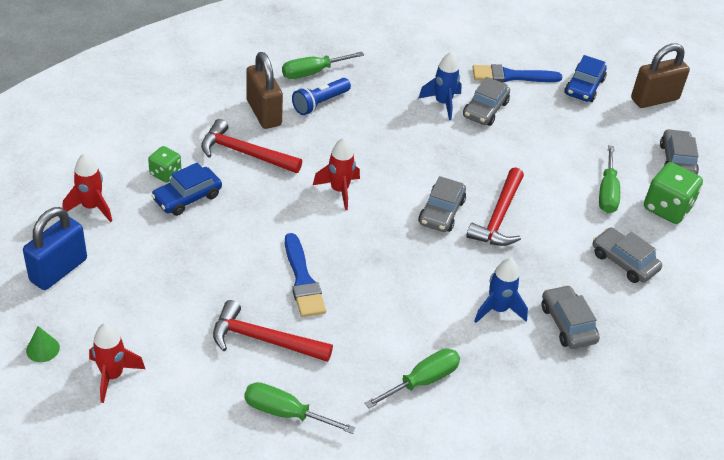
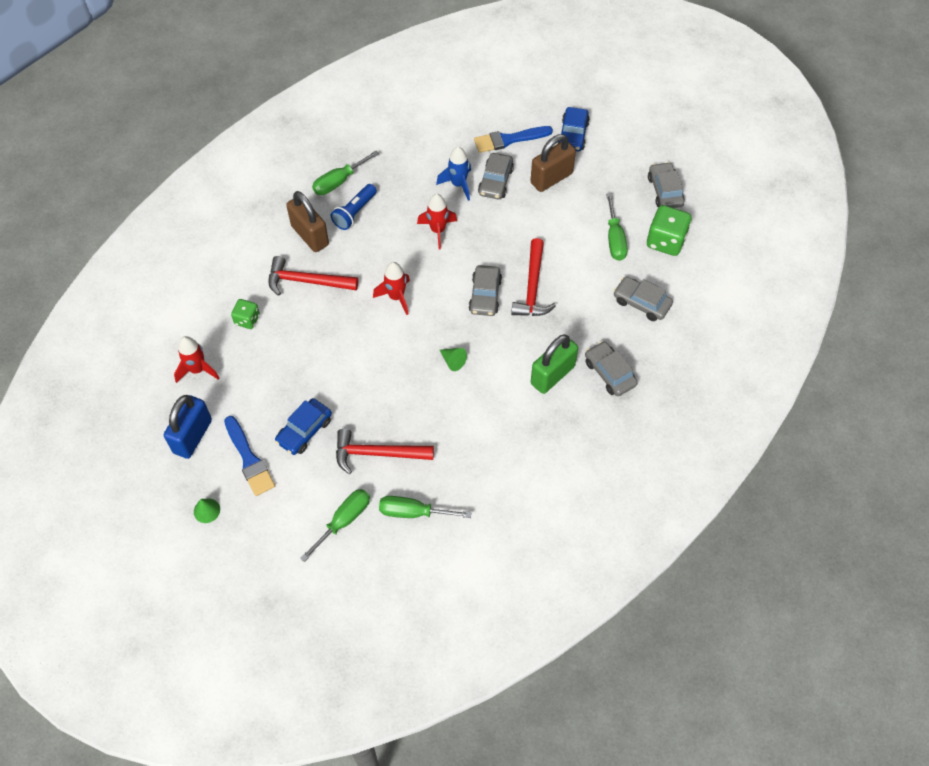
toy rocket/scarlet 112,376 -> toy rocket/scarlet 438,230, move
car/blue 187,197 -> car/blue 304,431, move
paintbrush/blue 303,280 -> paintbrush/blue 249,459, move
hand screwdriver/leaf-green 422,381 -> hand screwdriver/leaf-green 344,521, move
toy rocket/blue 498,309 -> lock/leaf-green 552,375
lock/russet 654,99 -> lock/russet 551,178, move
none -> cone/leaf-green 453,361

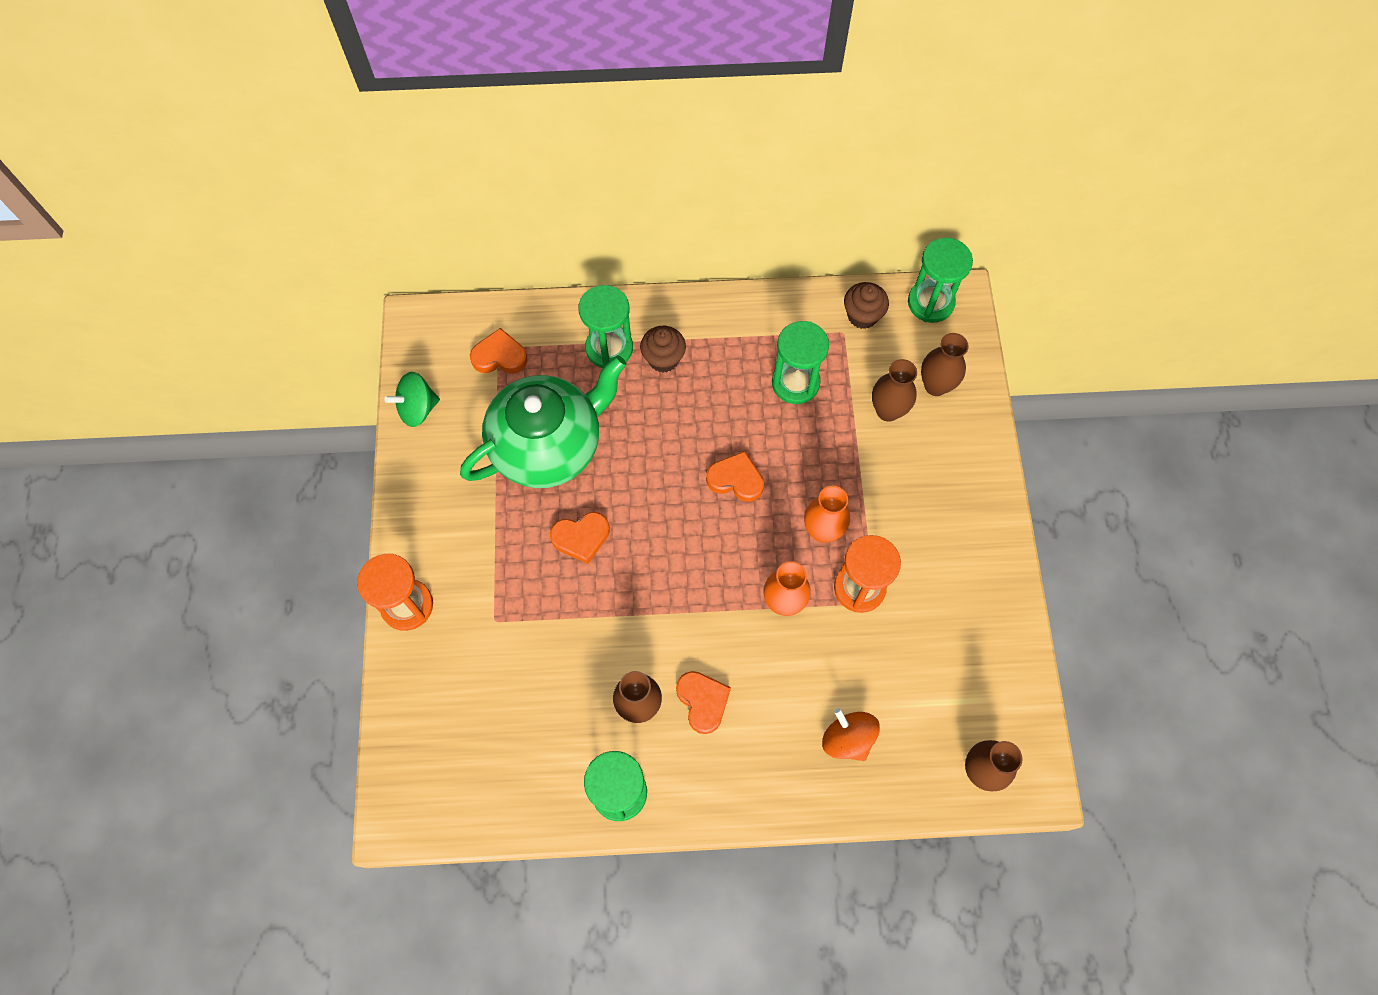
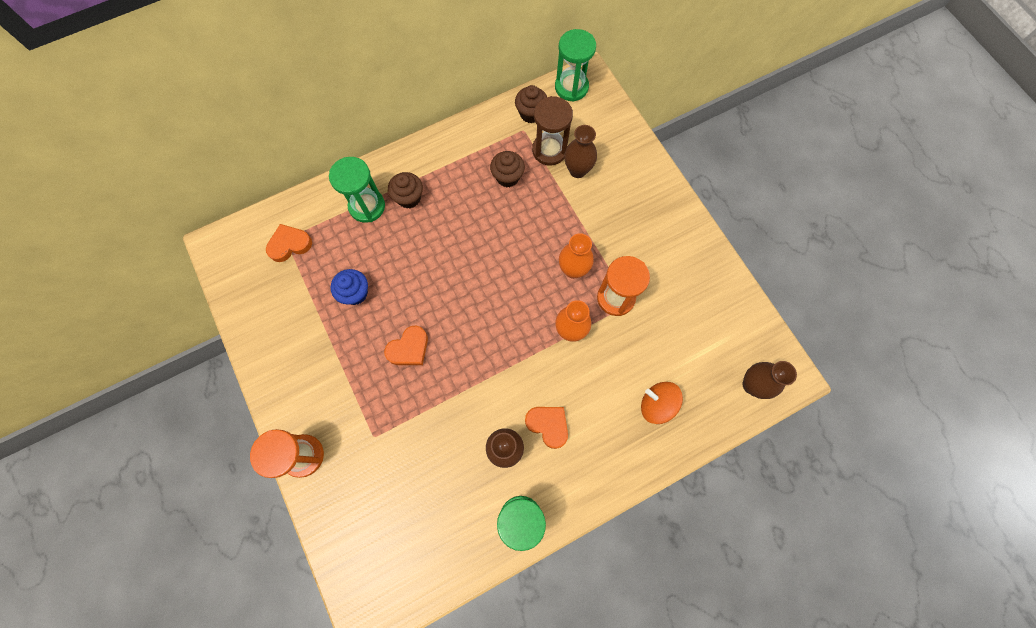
whirligig/leaf-green 418,409 -> none
china teapot/leaf-green 549,446 -> cupcake/blue 355,293
heart shape/orange-coloured 736,479 -> none
sand timer/leaf-green 795,383 -> cupcake/russet 507,177
flower vase/russet 936,385 -> none
none -> sand timer/russet 549,150

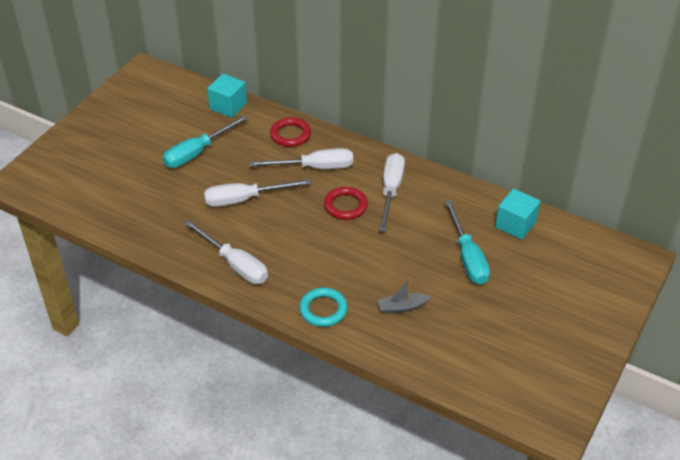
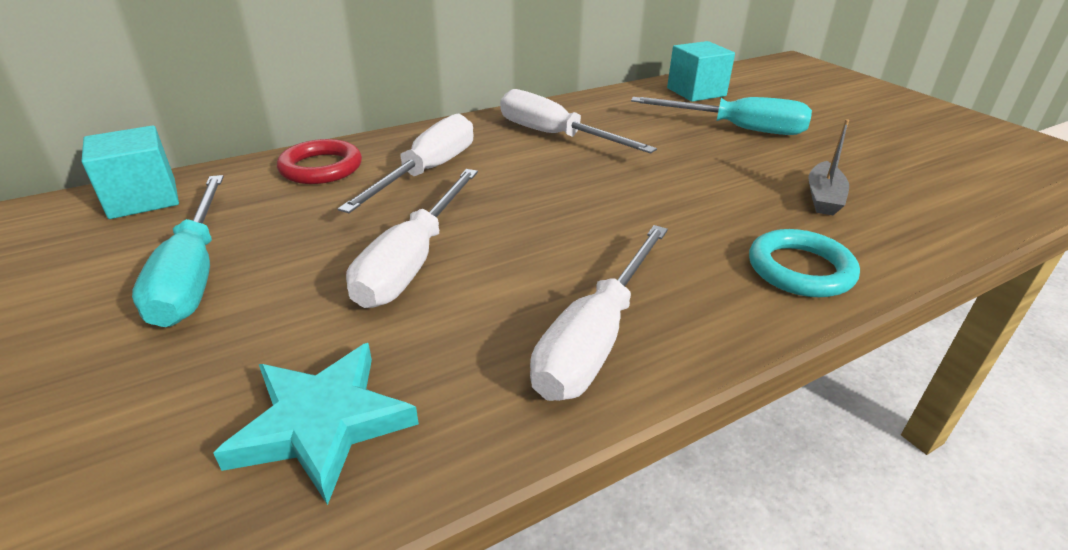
hand screwdriver/white 235,264 -> hand screwdriver/white 595,338, 135 degrees clockwise
hoop/scarlet 345,206 -> none
none -> star shape/turquoise 322,423

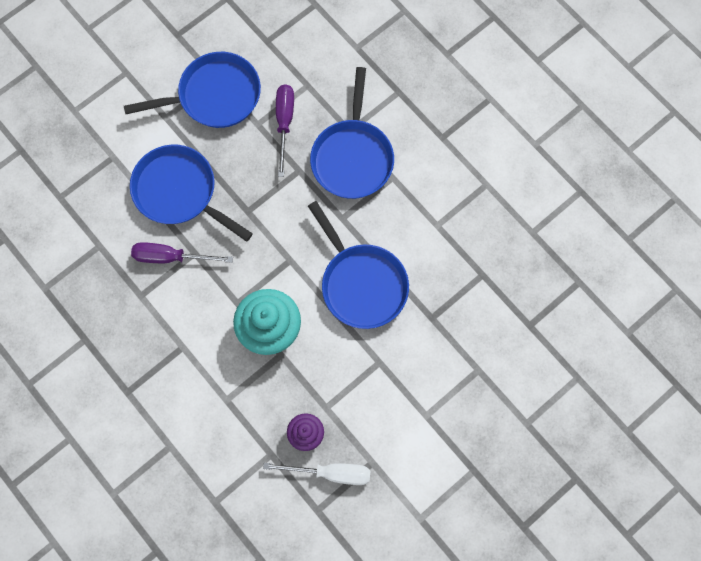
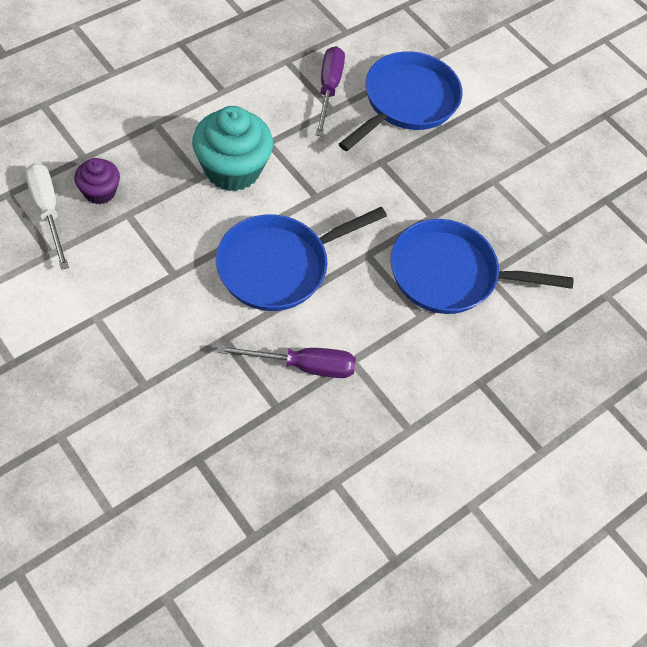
skillet/blue 214,96 -> none
hand screwdriver/white 330,473 -> hand screwdriver/white 48,211, 150 degrees clockwise
hand screwdriver/royal purple 284,123 -> hand screwdriver/royal purple 303,366, move

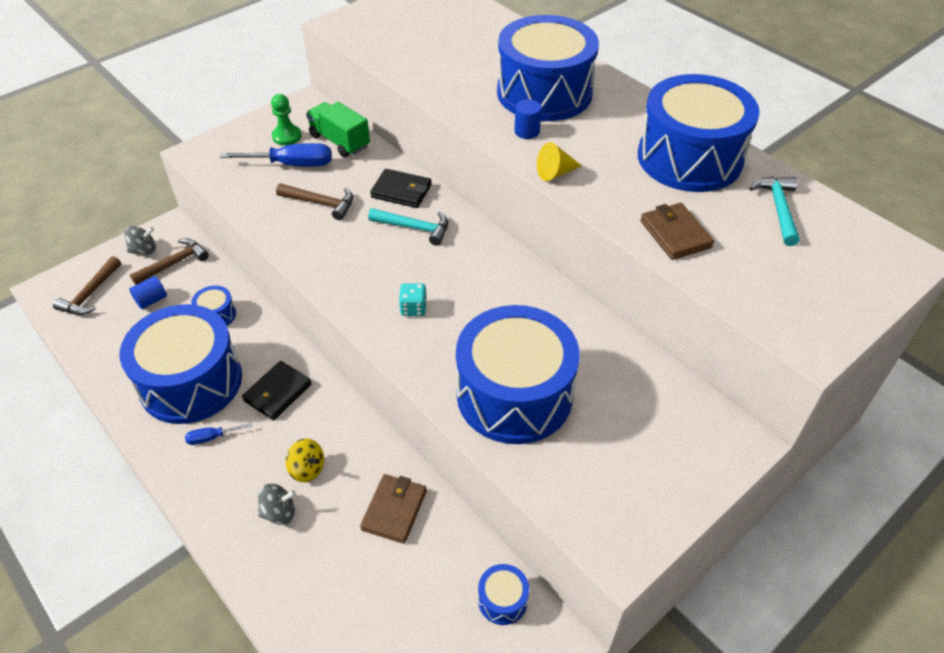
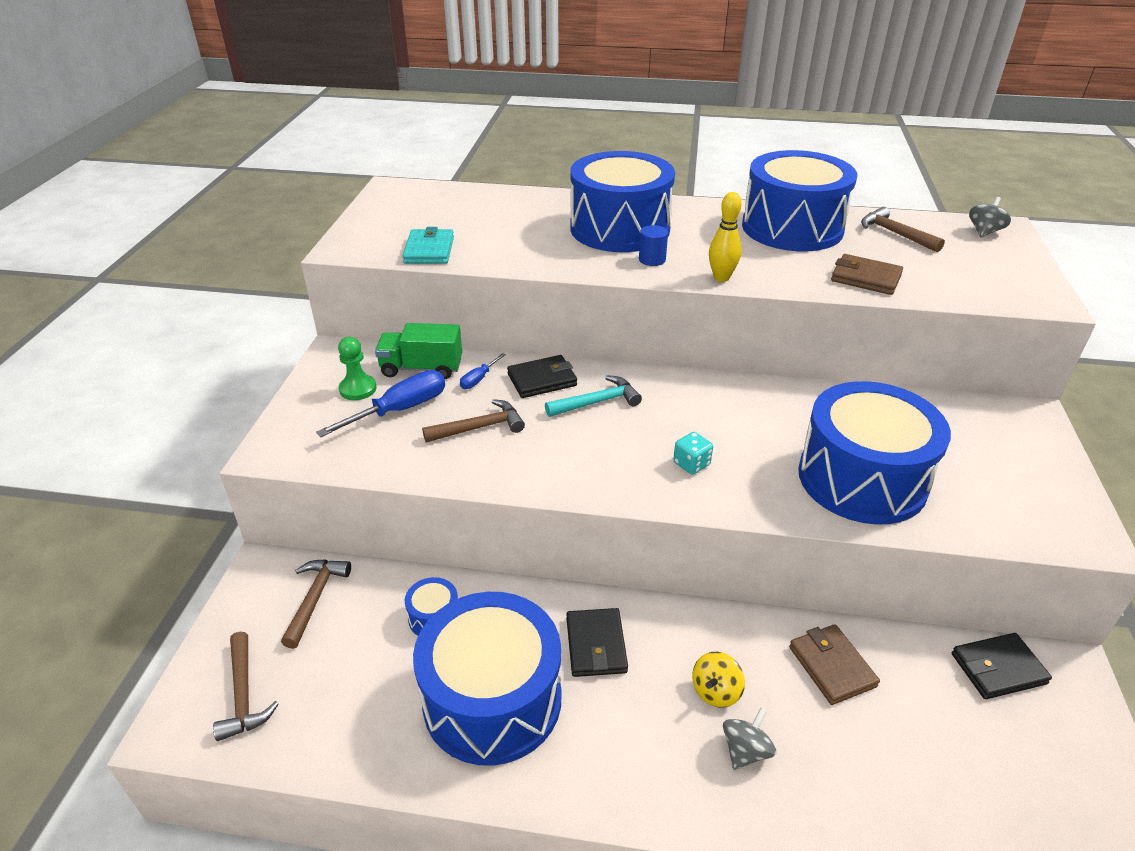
whirligig/grey 144,250 -> whirligig/grey 984,232, move
cylinder/blue 151,300 -> none
hand screwdriver/blue 212,437 -> hand screwdriver/blue 479,379, move
whirligig/bright yellow 307,469 -> whirligig/bright yellow 716,691, 135 degrees clockwise
snare drum/blue 502,600 -> billfold/ebony 998,669
cone/bright yellow 555,173 -> tenpin/bright yellow 721,278
carpenter's hammer/turquoise 778,209 -> carpenter's hammer/russet 895,233
none -> billfold/turquoise 429,250

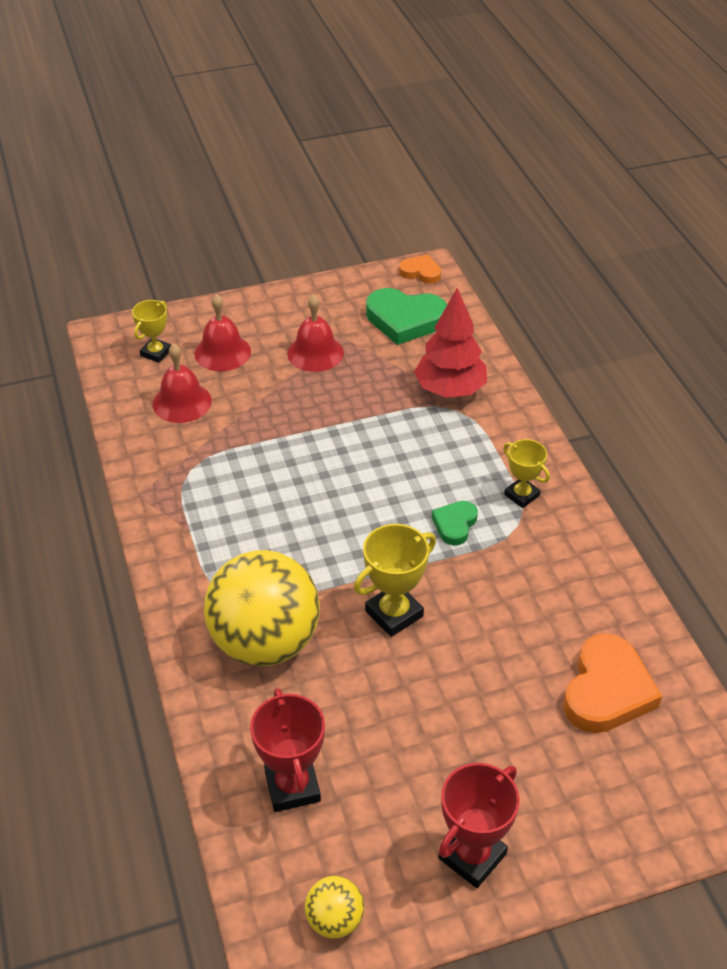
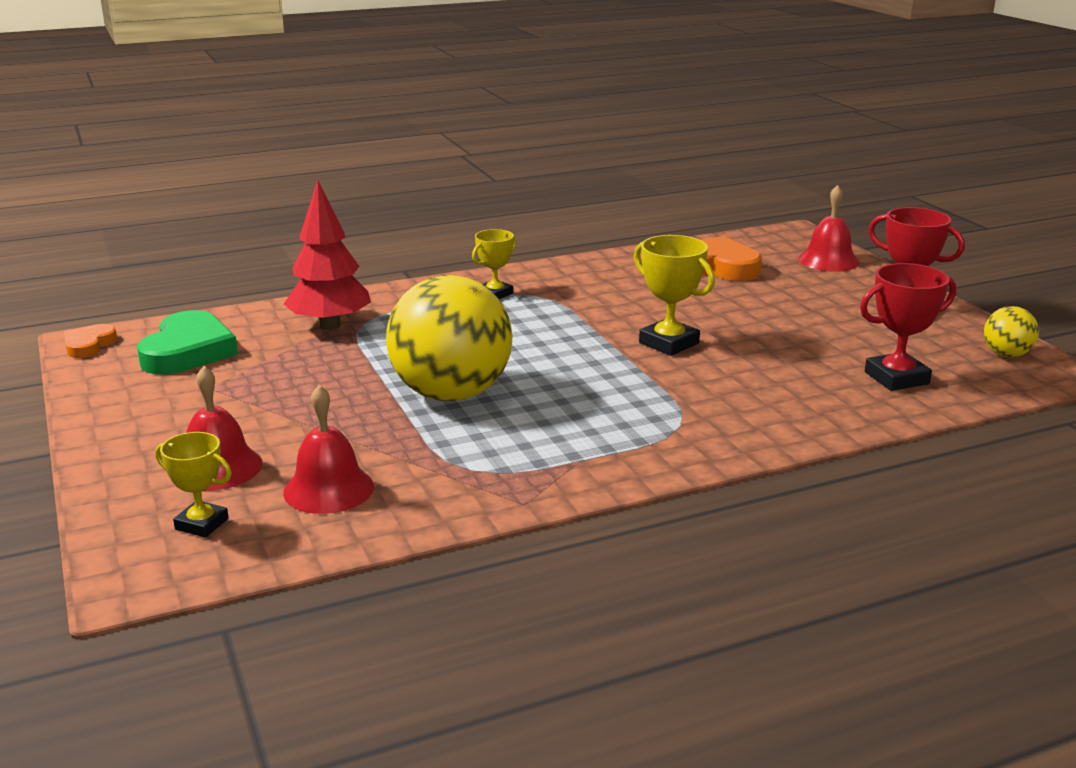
ball/bright yellow 265,642 -> ball/bright yellow 451,394, move
bell/scarlet 315,353 -> bell/scarlet 828,260, move
heart shape/leaf-green 455,524 -> none

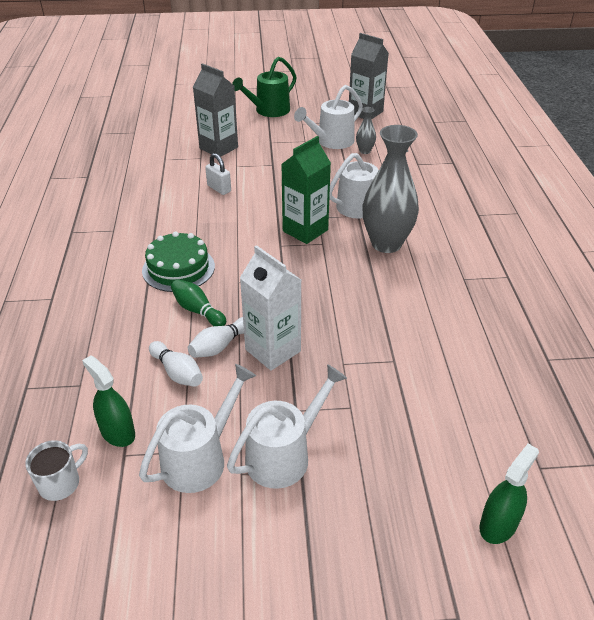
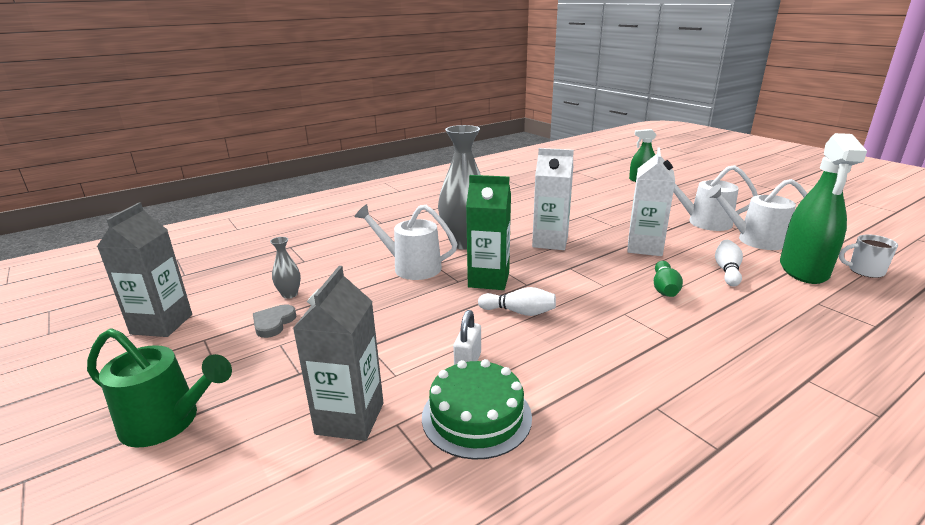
spray bottle/leaf-green 117,432 -> spray bottle/leaf-green 803,270, x1.79
layer cake/leaf-green 178,268 -> layer cake/leaf-green 476,416, move
tenpin/white 220,346 -> tenpin/white 519,312, move
sprinkling can/white 331,142 -> heart shape/grey 273,323
none -> carton/white 550,242

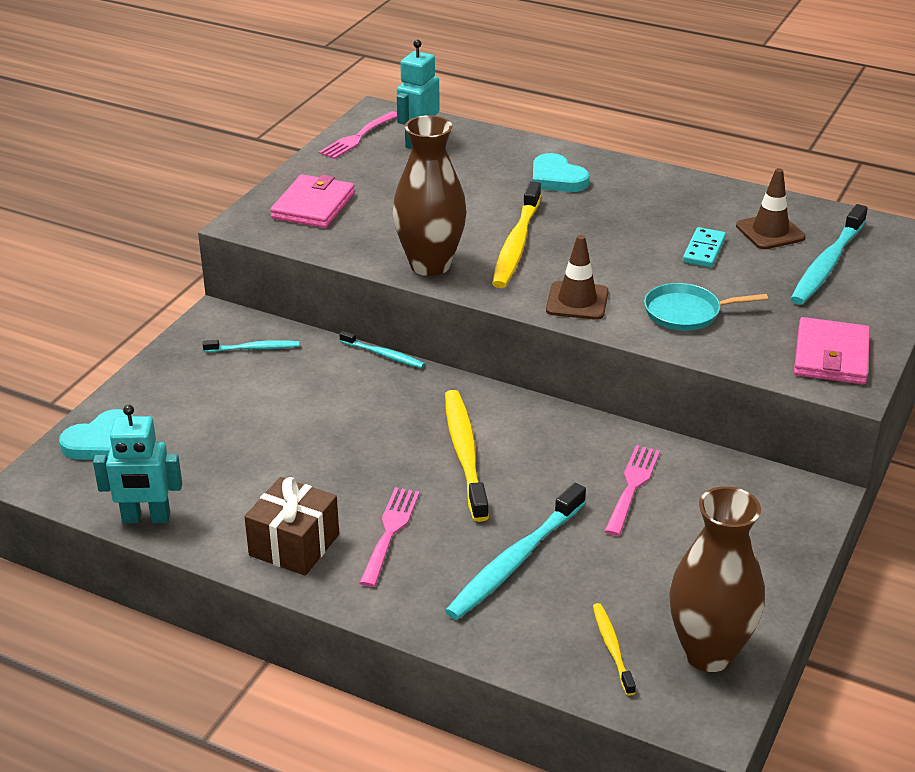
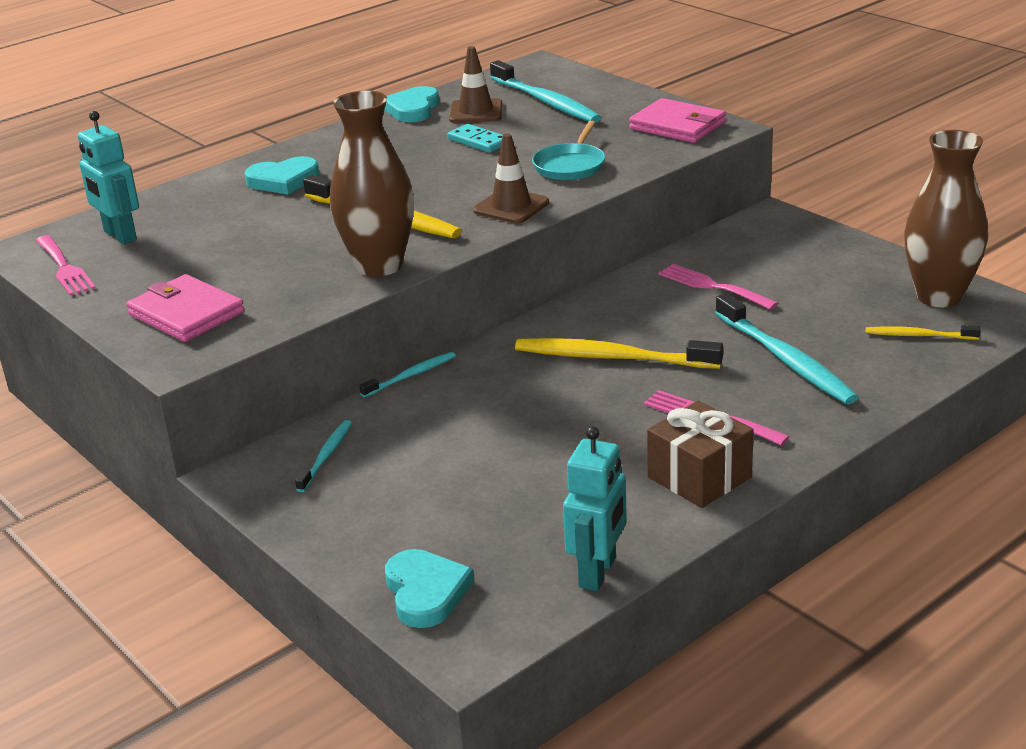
none -> heart shape/turquoise 413,109

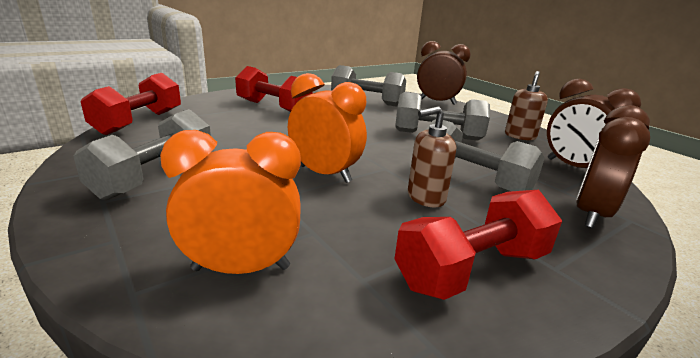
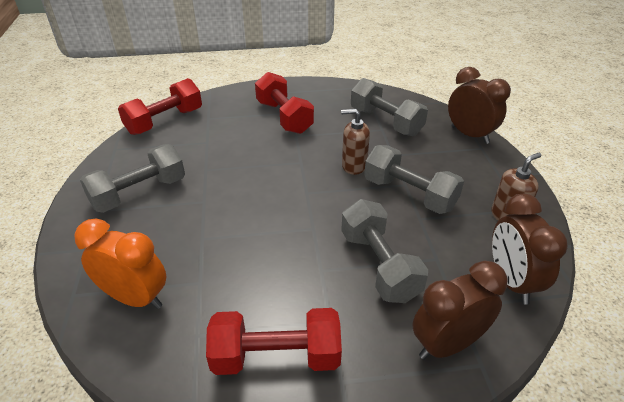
alarm clock/orange-coloured 324,174 -> none
soap dispenser/russet 425,197 -> soap dispenser/russet 353,166, move

